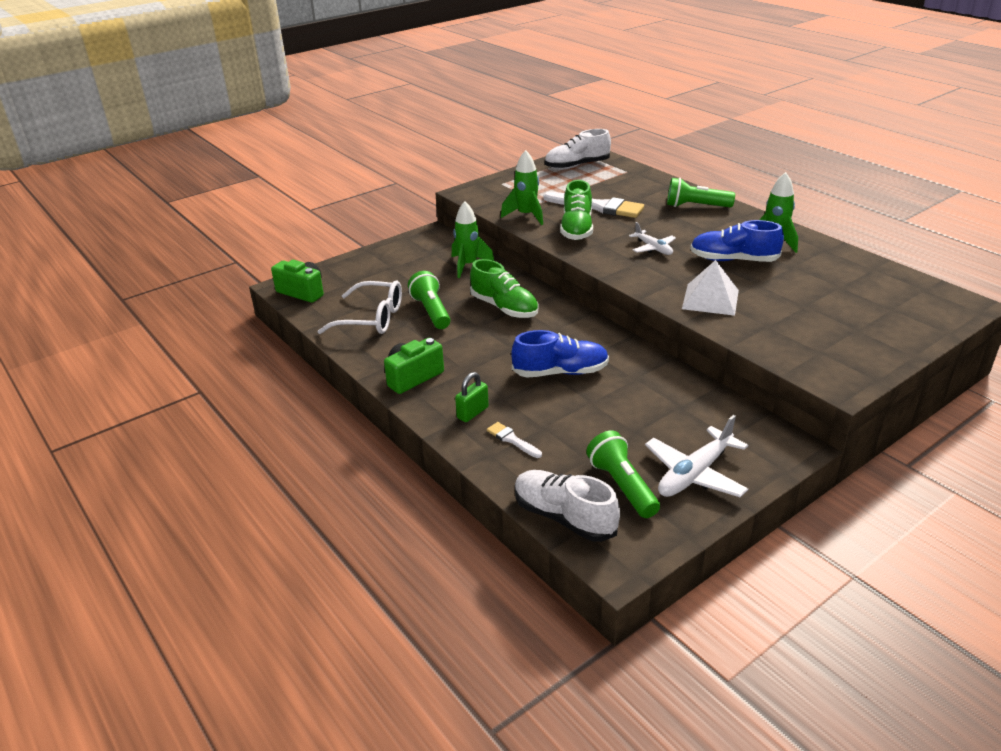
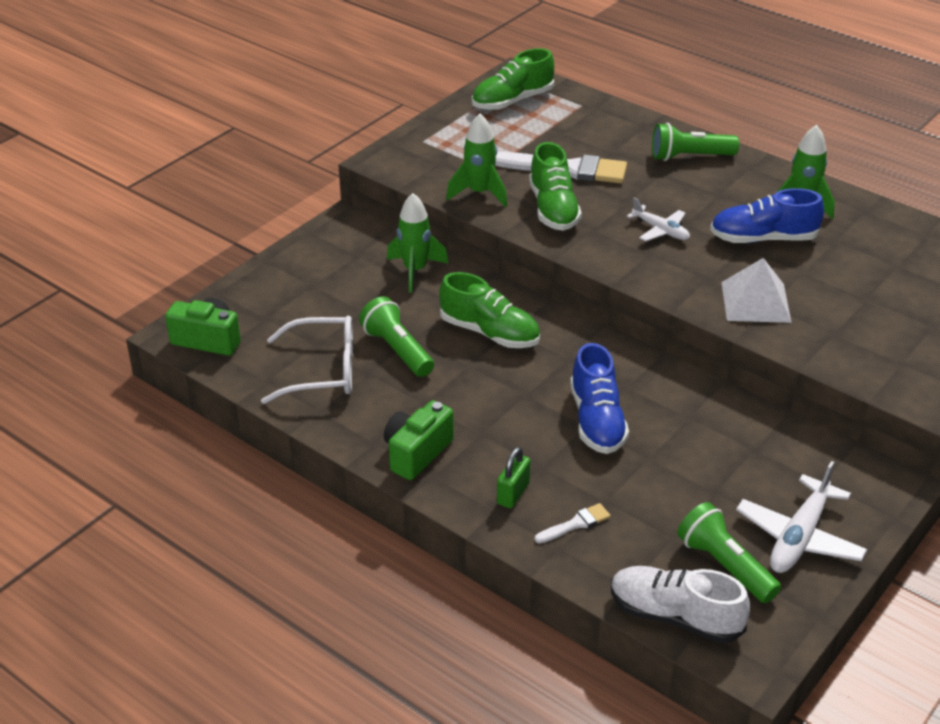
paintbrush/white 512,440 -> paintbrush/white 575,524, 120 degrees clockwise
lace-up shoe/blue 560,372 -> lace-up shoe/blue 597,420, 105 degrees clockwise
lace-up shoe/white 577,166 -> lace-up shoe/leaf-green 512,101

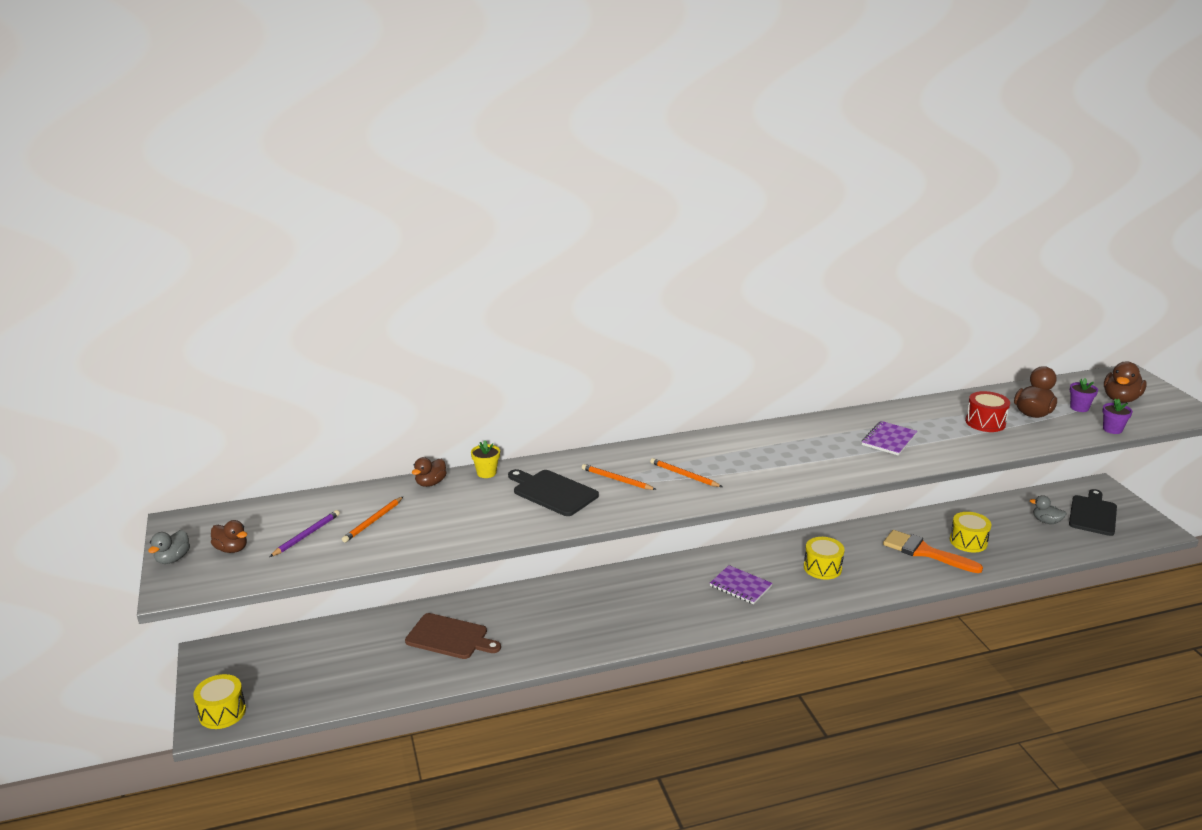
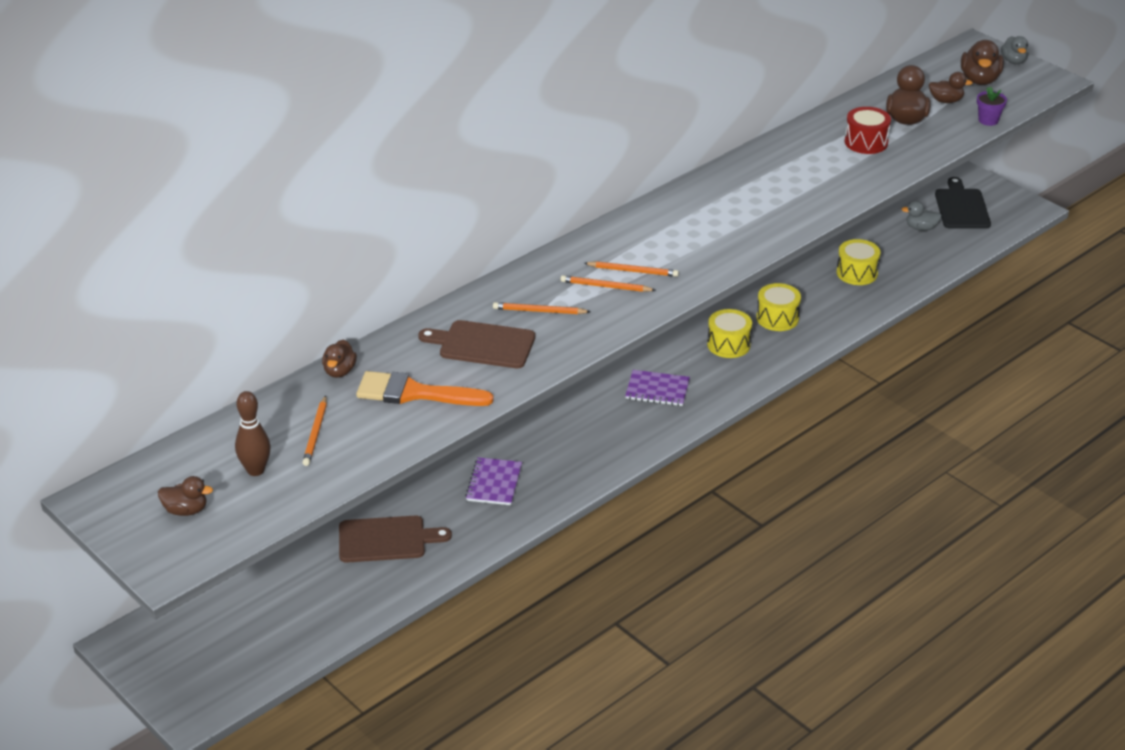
duck/grey 173,559 -> duck/grey 1013,61, move
snare drum/bright yellow 222,712 -> snare drum/bright yellow 777,318, move
lead pencil/royal purple 306,535 -> tenpin/russet 255,470
potted plant/bright yellow 486,473 -> none
bread board/ebony 553,492 -> bread board/russet 483,344
notepad/royal purple 889,440 -> notepad/royal purple 494,483, move
paintbrush/orange-coloured 925,552 -> paintbrush/orange-coloured 415,393, move
potted plant/royal purple 1079,408 -> duck/russet 946,101
none -> lead pencil/orange-coloured 633,271

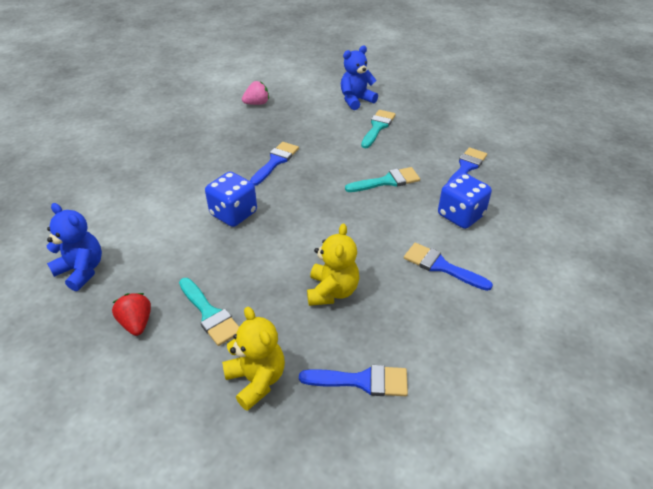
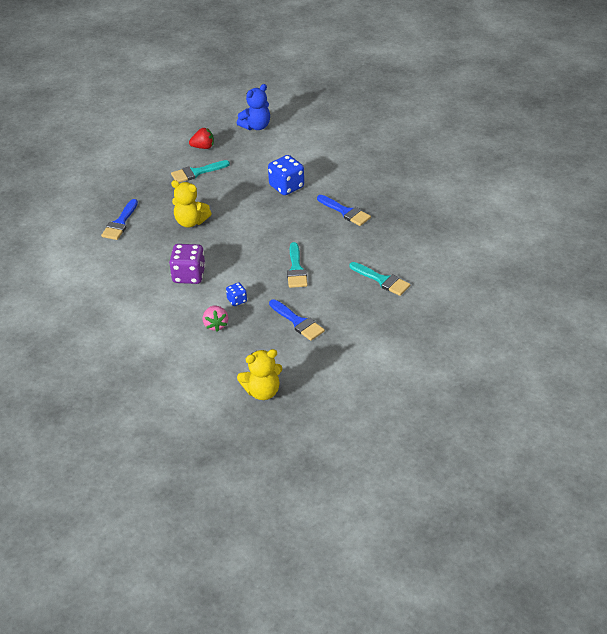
teddy bear/bright yellow 256,380 -> teddy bear/bright yellow 262,391, move
berry/rosy 257,103 -> berry/rosy 215,325, move
teddy bear/blue 356,100 -> none
paintbrush/blue 441,266 -> die/royal purple 189,275
die/blue 460,215 -> die/blue 237,300, x0.52

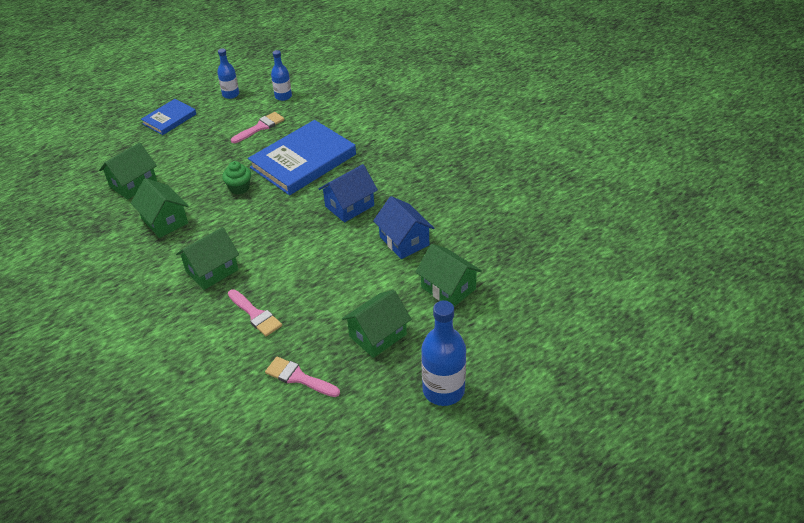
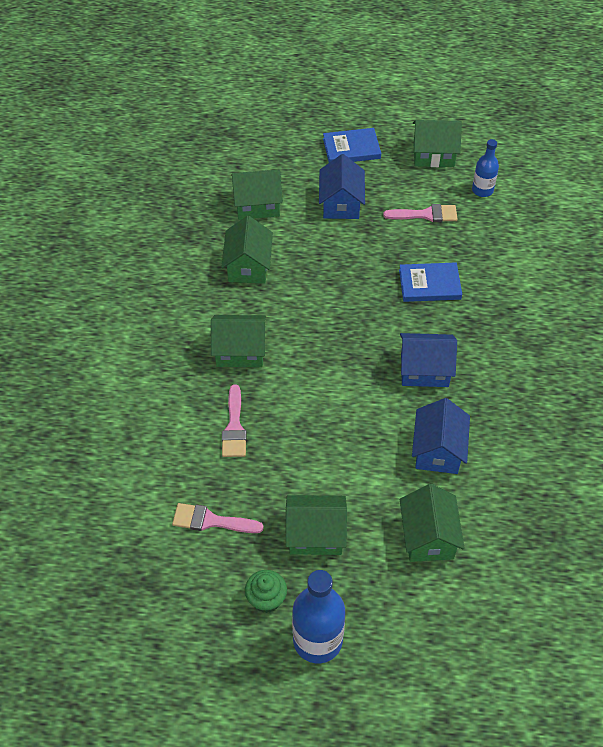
flask/blue 231,94 -> cottage/leaf-green 433,155
cupcake/leaf-green 239,188 -> cupcake/leaf-green 266,599, move
hardback/blue 303,161 -> hardback/blue 429,284, x0.54
paintbrush/rosy 298,377 -> paintbrush/rosy 211,521, 60 degrees counterclockwise
none -> cottage/blue 341,203

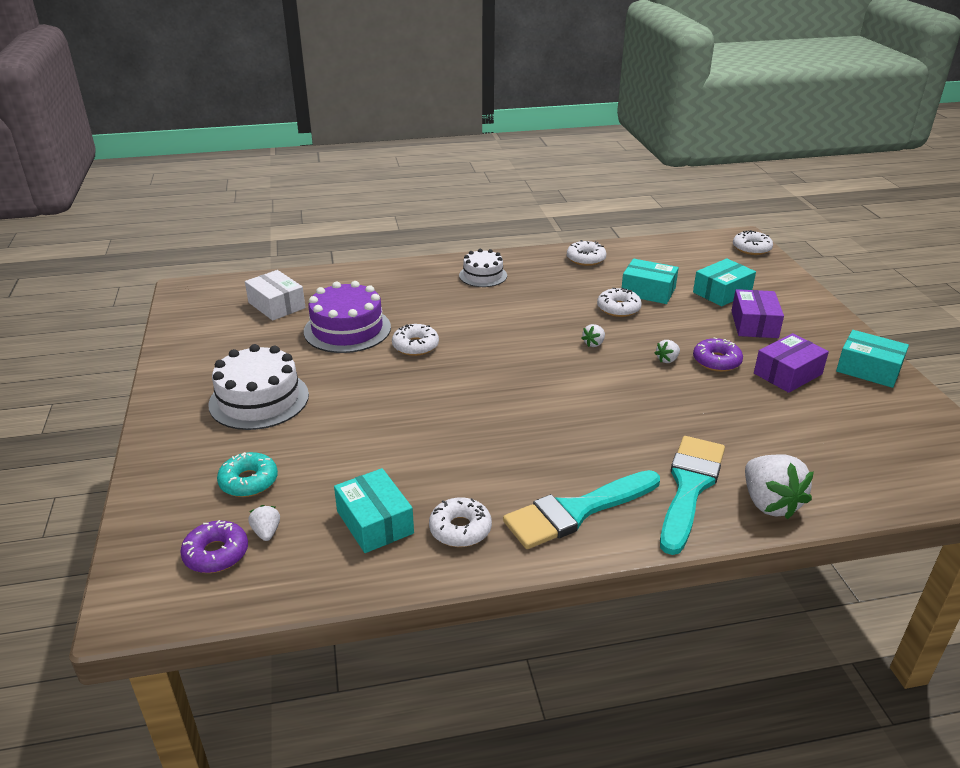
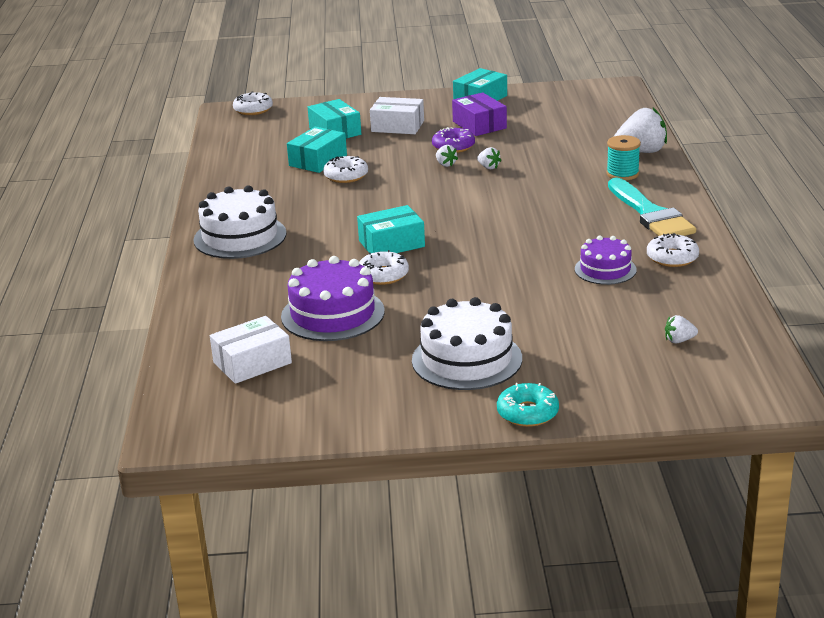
glazed donut/royal purple 216,554 -> none
glazed donut/turquoise 249,481 -> glazed donut/turquoise 527,413, move
box/turquoise 375,522 -> box/turquoise 391,244, move
layer cake/white 483,275 -> layer cake/white 240,237, x1.62
glazed donut/white 586,259 -> none
berry/white 594,344 -> berry/white 488,167, move
paintbrush/turquoise 689,487 -> spool/turquoise 622,174
box/royal purple 754,324 -> box/white 397,126
none -> layer cake/royal purple 605,269

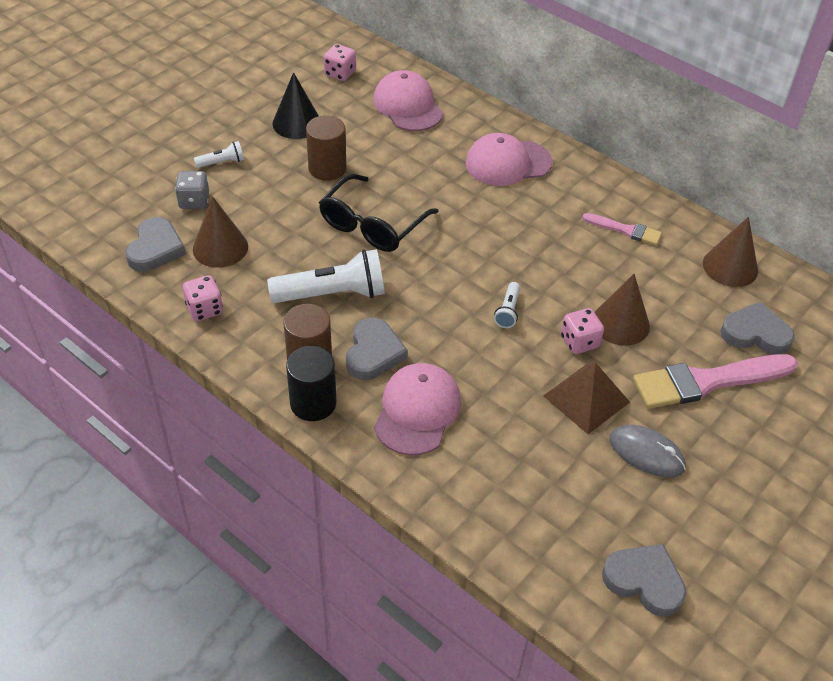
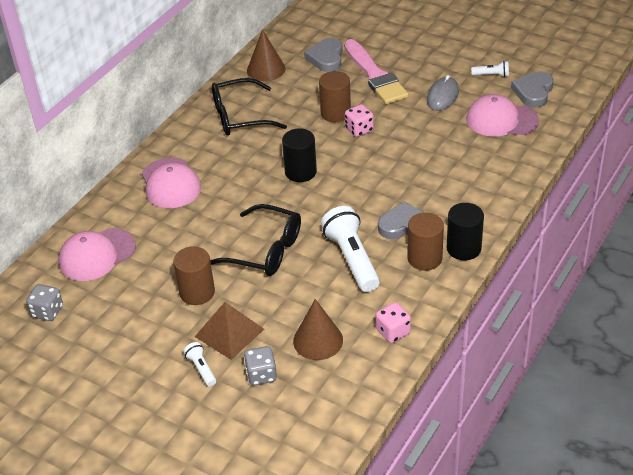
heart shape/grey 155,249 -> none
cone/ebony 297,123 -> none
die/rosy 340,73 -> die/grey 47,311
cap/rosy 417,411 -> cap/rosy 501,120, move
torch/white 508,311 -> torch/white 491,75, move
pyramid shape/russet 586,399 -> pyramid shape/russet 229,332, move
paintbrush/rosy 625,230 -> glasses/ebony 239,117
cone/russet 620,323 -> cylinder/russet 335,113
none -> cylinder/ebony 300,172

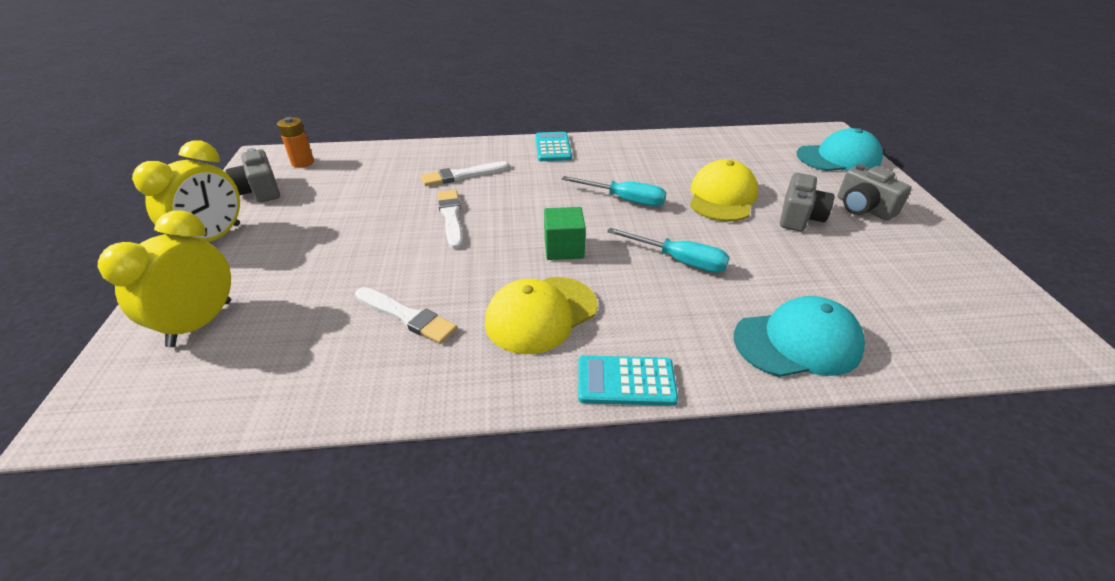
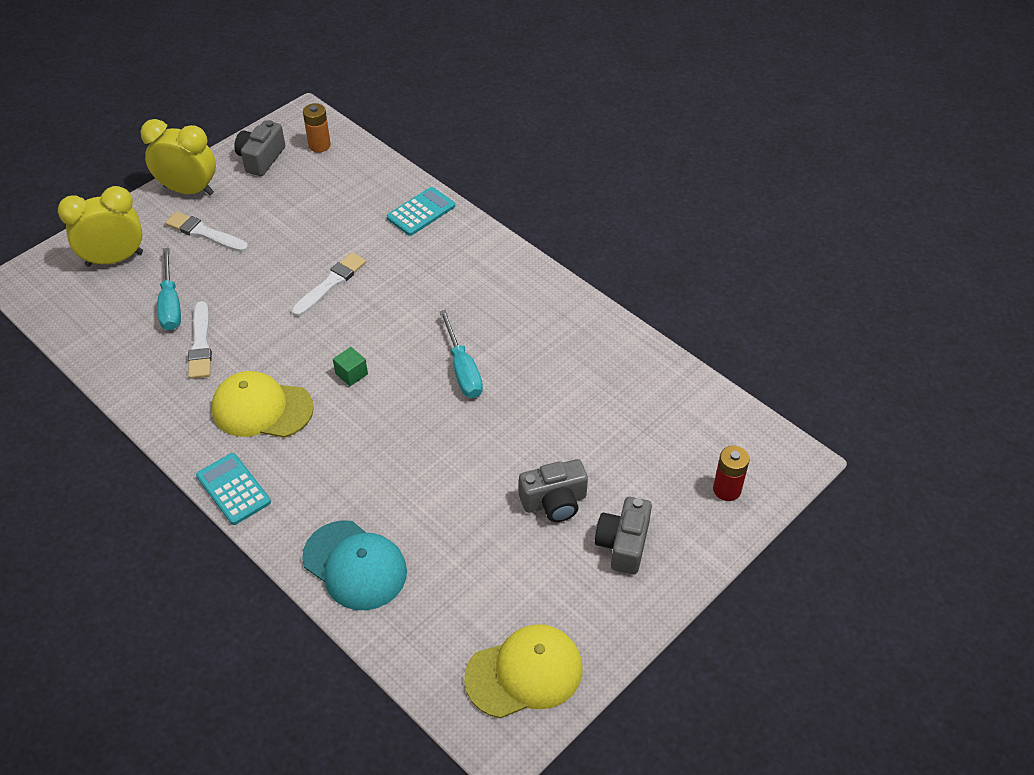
alarm clock/bright yellow 214,239 -> alarm clock/bright yellow 189,190, 150 degrees counterclockwise
paintbrush/white 462,175 -> paintbrush/white 204,233, move
adding machine/turquoise 553,147 -> adding machine/turquoise 421,212, move
solid cube/leaf-green 564,248 -> solid cube/leaf-green 351,374, x0.66
hand screwdriver/turquoise 679,261 -> hand screwdriver/turquoise 171,304, move
cap/bright yellow 722,197 -> cap/bright yellow 524,673, move
cap/turquoise 838,158 -> AA battery/scarlet 727,489

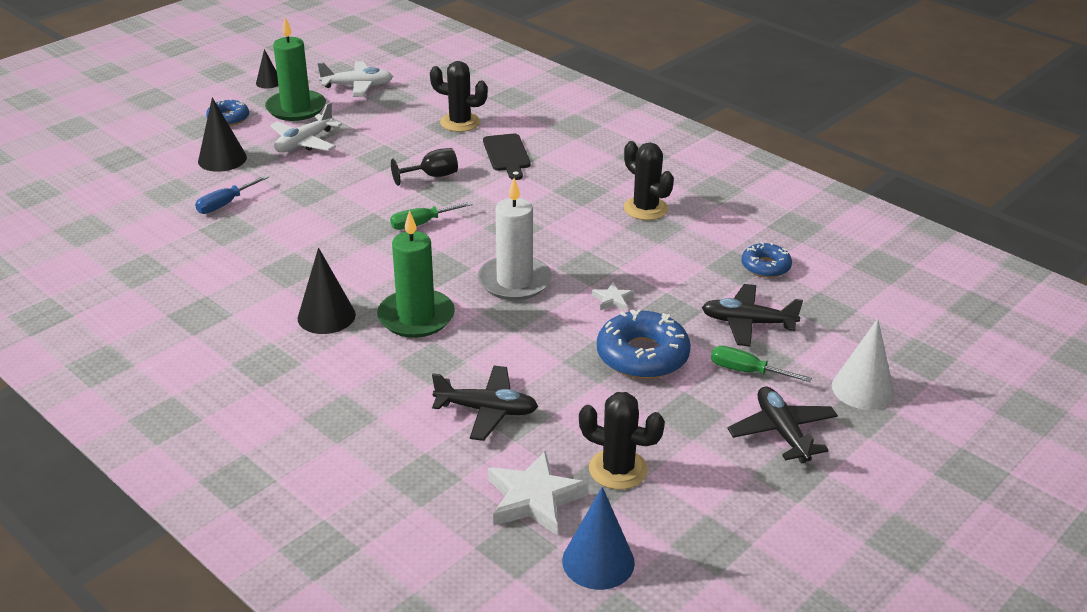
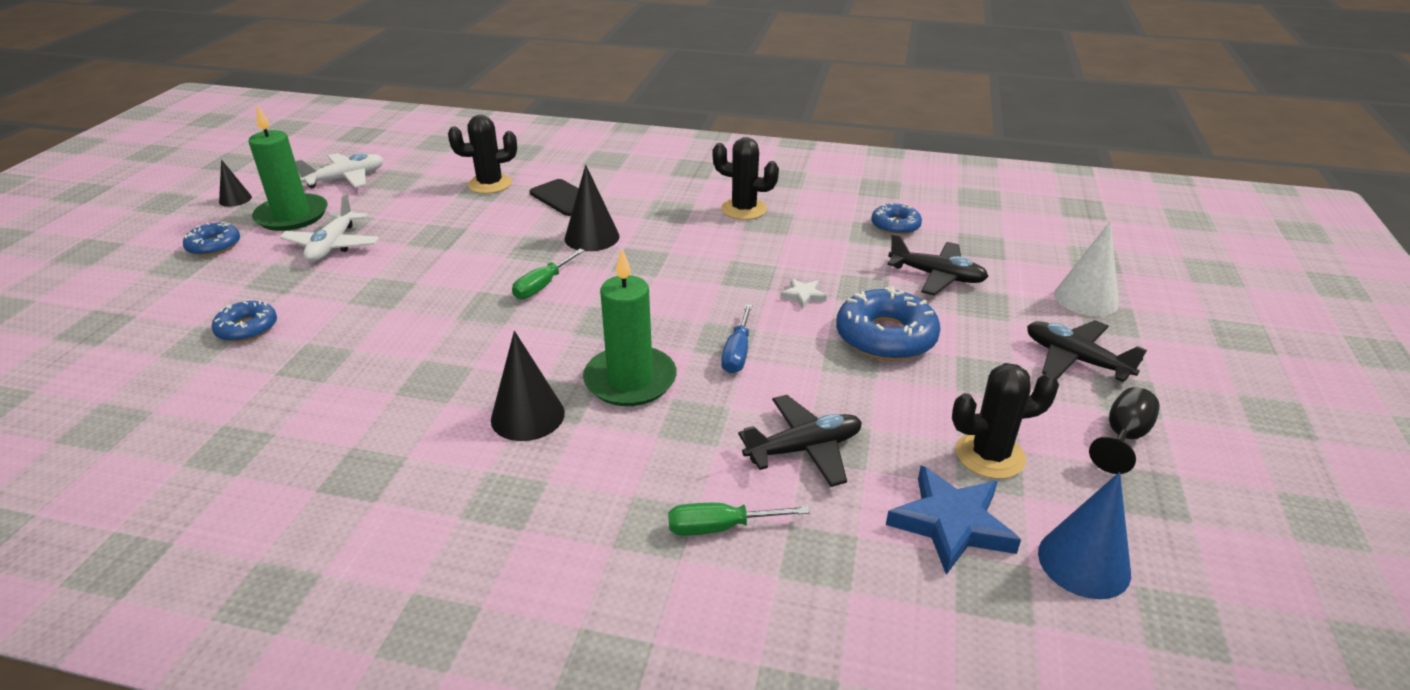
hand screwdriver/blue 225,204 -> hand screwdriver/blue 737,352, move
cone/ebony 222,159 -> cone/ebony 592,237, move
goblet/ebony 432,176 -> goblet/ebony 1123,437, move
candle/white 514,281 -> none
star shape/white 534,498 -> star shape/blue 951,523
aeroplane/ebony 747,323 -> aeroplane/ebony 936,276, 135 degrees counterclockwise
hand screwdriver/leaf-green 747,371 -> hand screwdriver/leaf-green 721,527, move
none -> glazed donut/blue 247,328

